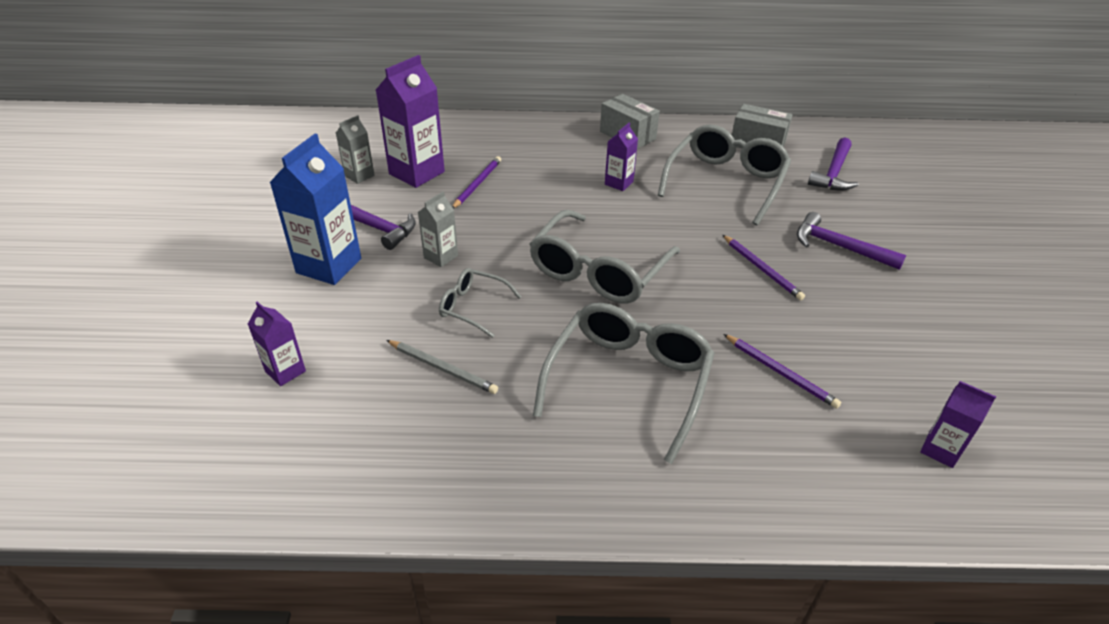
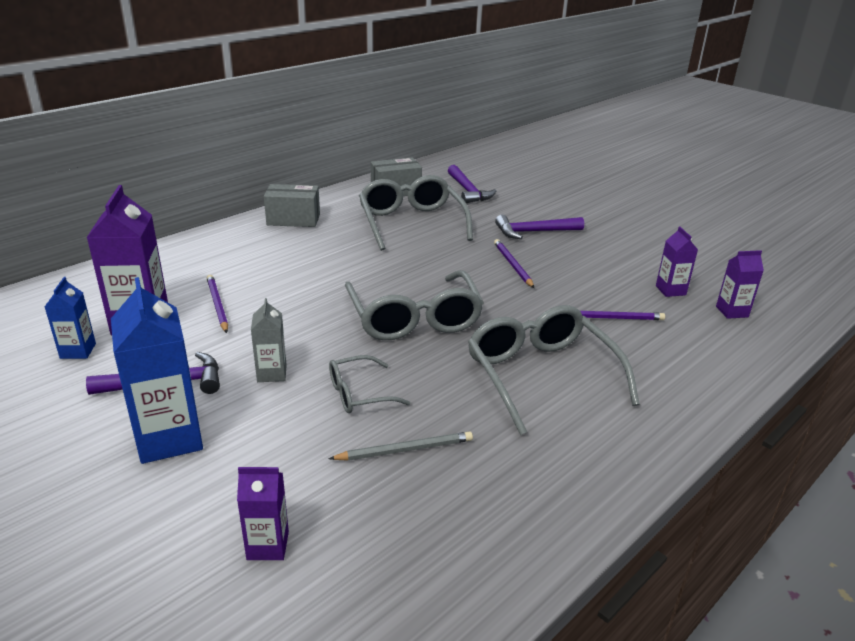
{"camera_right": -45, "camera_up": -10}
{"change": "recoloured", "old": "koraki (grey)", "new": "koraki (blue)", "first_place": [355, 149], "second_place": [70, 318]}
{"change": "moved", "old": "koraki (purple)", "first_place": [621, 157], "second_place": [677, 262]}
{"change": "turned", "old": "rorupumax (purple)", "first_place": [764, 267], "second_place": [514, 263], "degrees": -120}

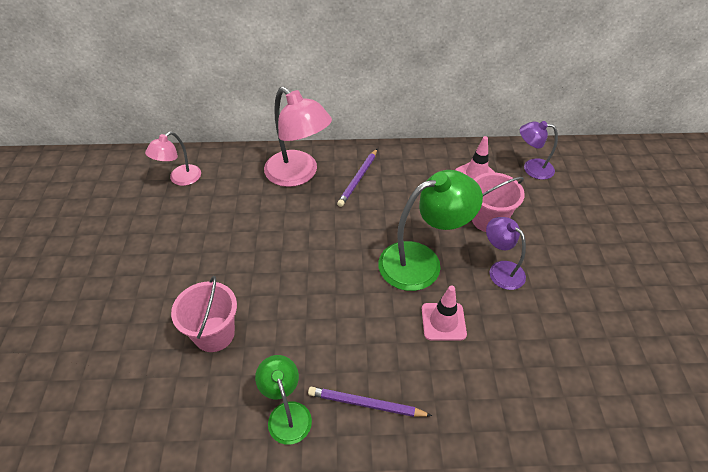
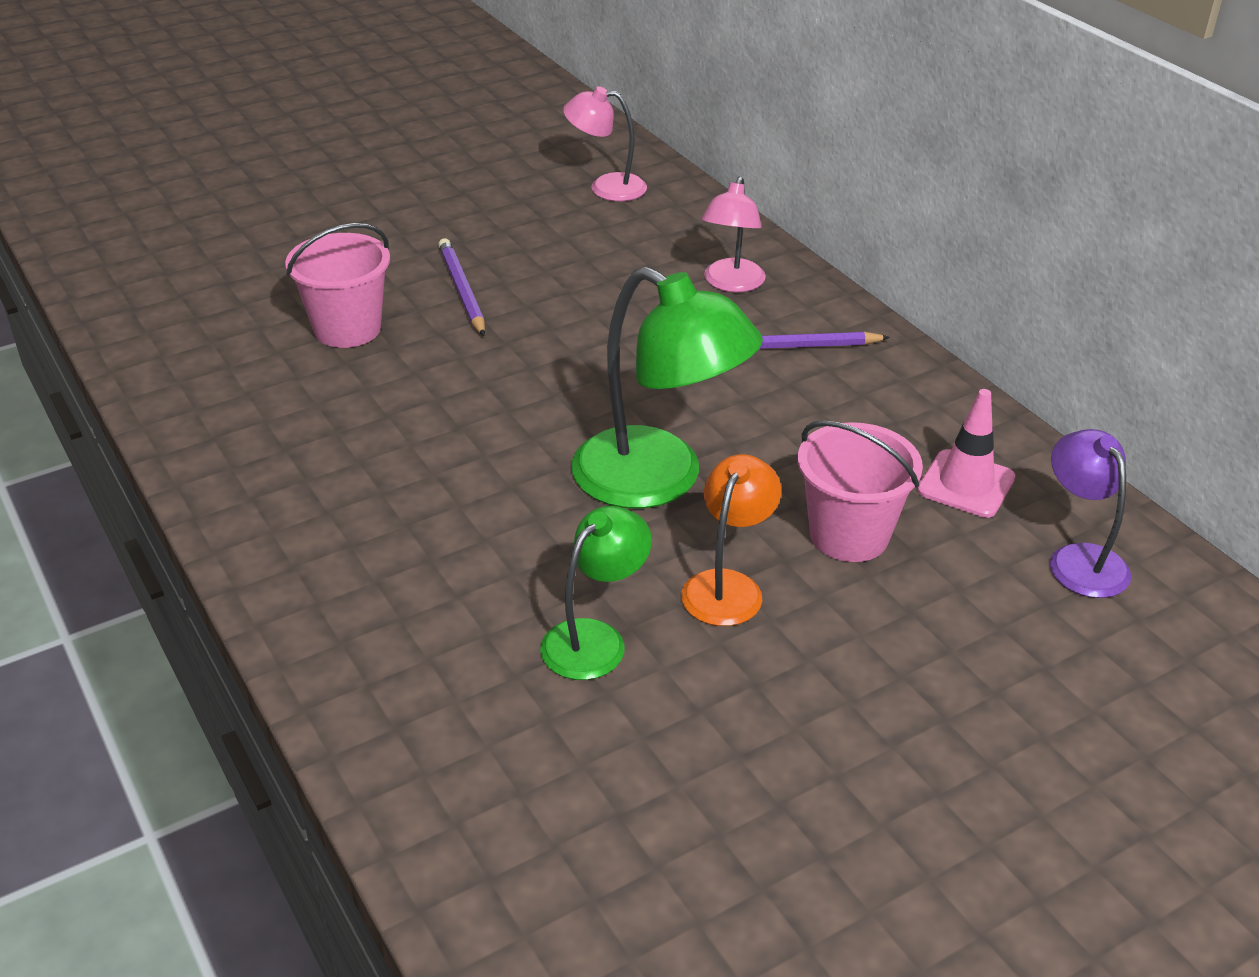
{"camera_right": 60, "camera_up": -10}
{"change": "resized", "old": "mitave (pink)", "first_place": [298, 137], "second_place": [733, 234], "factor": 0.57}
{"change": "recoloured", "old": "mitave (purple)", "new": "mitave (orange)", "first_place": [506, 253], "second_place": [731, 540]}
{"change": "removed", "old": "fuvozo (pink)", "first_place": [444, 313]}
{"change": "moved", "old": "mitave (green)", "first_place": [283, 400], "second_place": [596, 593]}
{"change": "moved", "old": "rorupumax (purple)", "first_place": [370, 402], "second_place": [461, 287]}

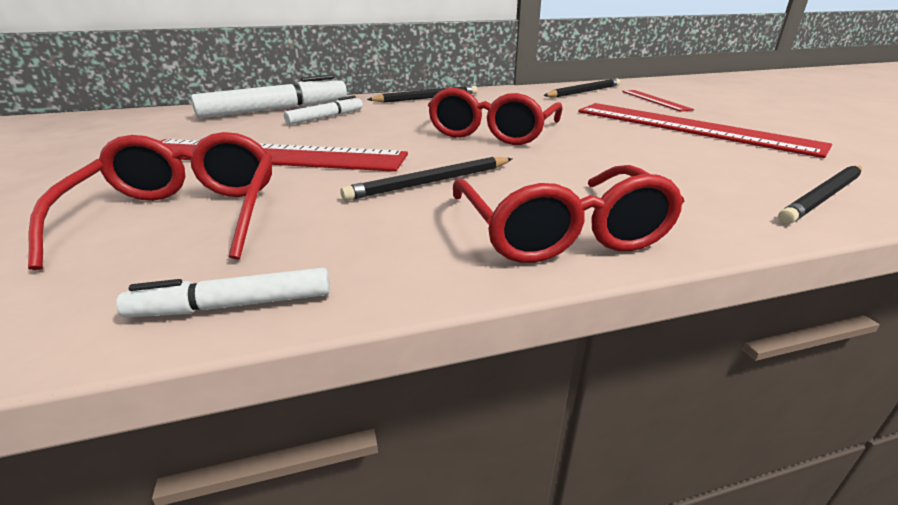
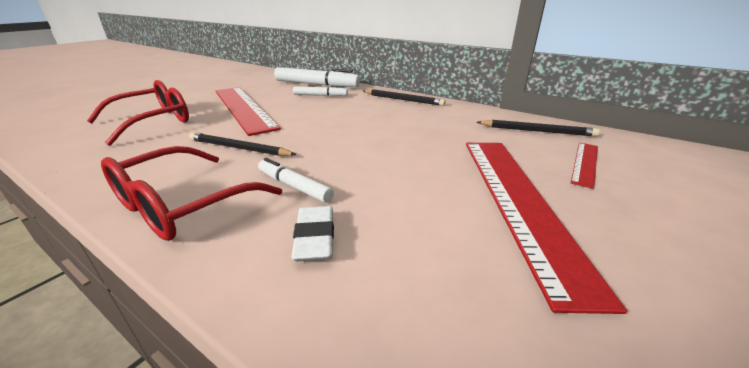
{"camera_right": 50, "camera_up": 0}
{"change": "removed", "old": "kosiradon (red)", "first_place": [495, 116]}
{"change": "removed", "old": "rorupumax (black)", "first_place": [820, 195]}
{"change": "moved", "old": "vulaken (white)", "first_place": [223, 293], "second_place": [296, 180]}
{"change": "added", "new": "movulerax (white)", "second_place": [312, 234]}

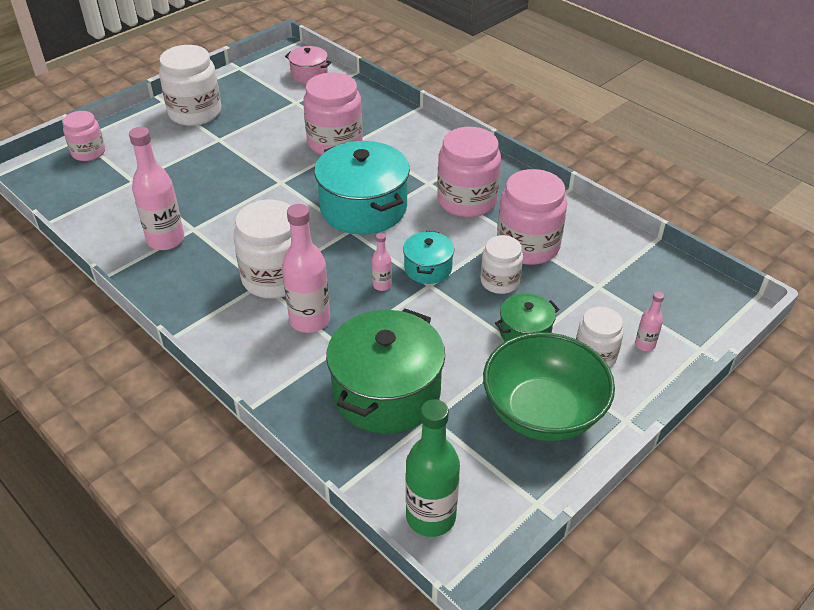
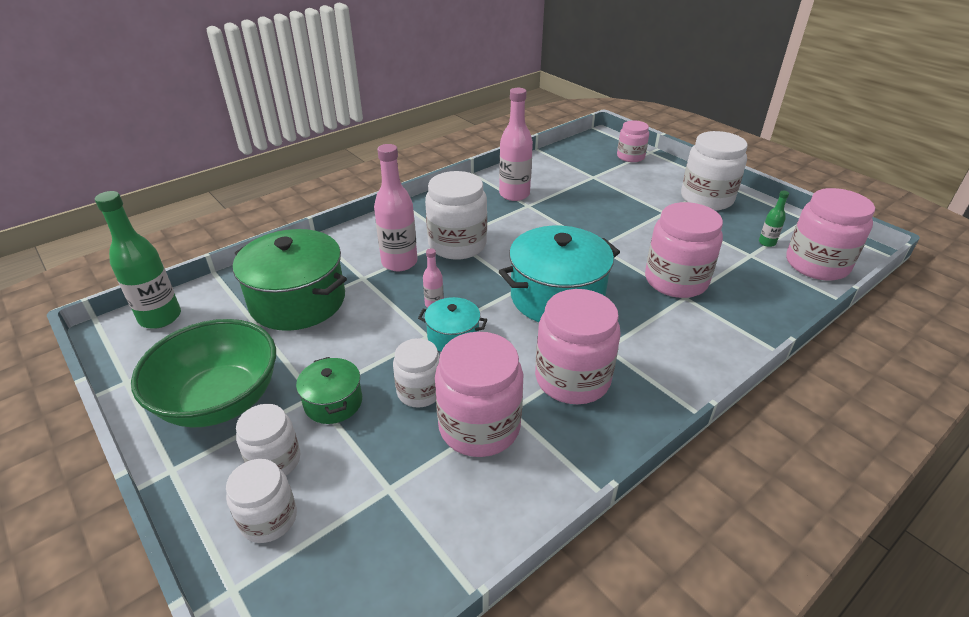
{"camera_right": 95, "camera_up": -5}
{"change": "replaced", "old": "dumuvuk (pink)", "new": "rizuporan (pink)", "first_place": [308, 65], "second_place": [830, 234]}
{"change": "replaced", "old": "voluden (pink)", "new": "rizuporan (white)", "first_place": [649, 321], "second_place": [261, 501]}
{"change": "added", "new": "voluden (green)", "second_place": [774, 219]}

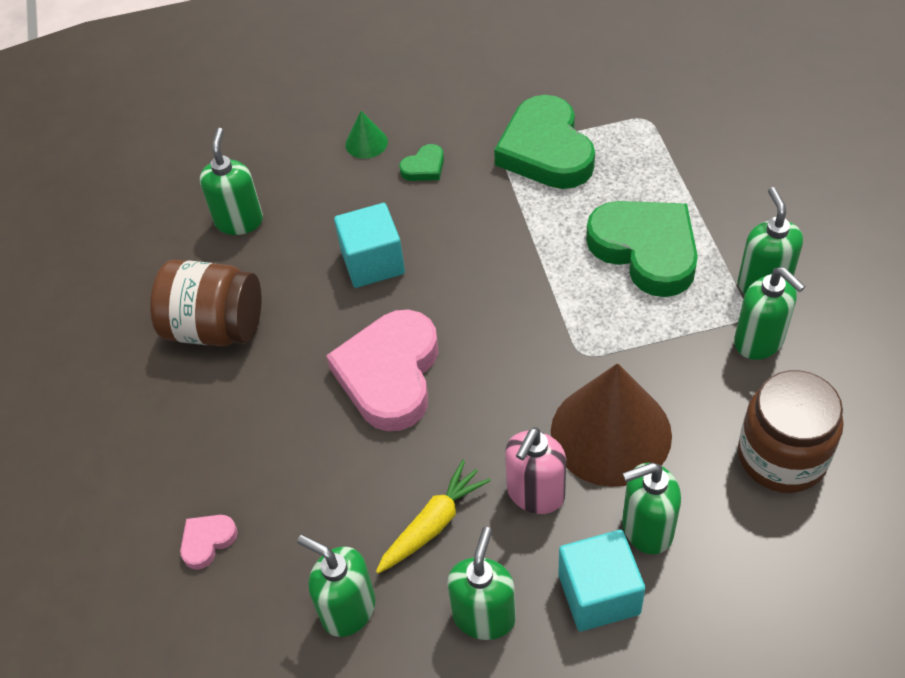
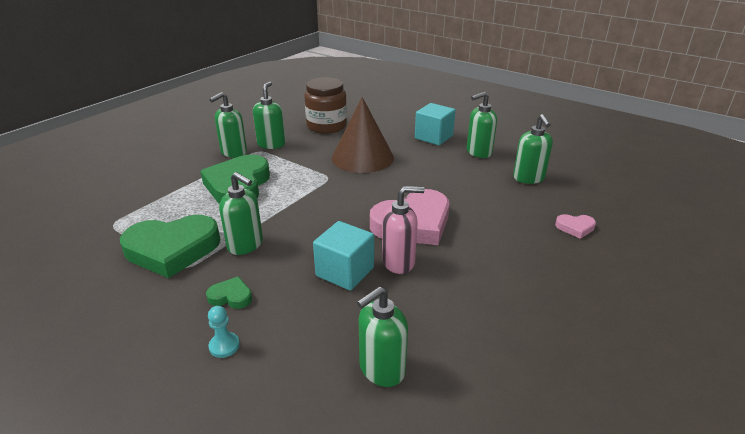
{"camera_right": -135, "camera_up": -20}
{"change": "turned", "old": "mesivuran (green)", "first_place": [544, 142], "second_place": [170, 246], "degrees": 45}
{"change": "replaced", "old": "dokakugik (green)", "new": "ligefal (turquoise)", "first_place": [366, 135], "second_place": [224, 332]}
{"change": "removed", "old": "rizuporan (brown)", "first_place": [206, 303]}
{"change": "moved", "old": "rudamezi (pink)", "first_place": [535, 470], "second_place": [403, 230]}
{"change": "removed", "old": "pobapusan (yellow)", "first_place": [433, 517]}
{"change": "moved", "old": "rudamezi (green)", "first_place": [651, 508], "second_place": [241, 213]}

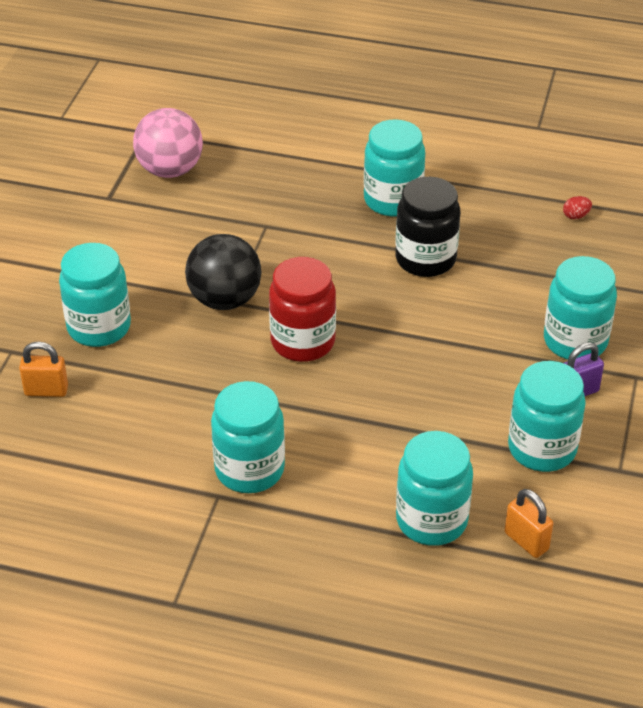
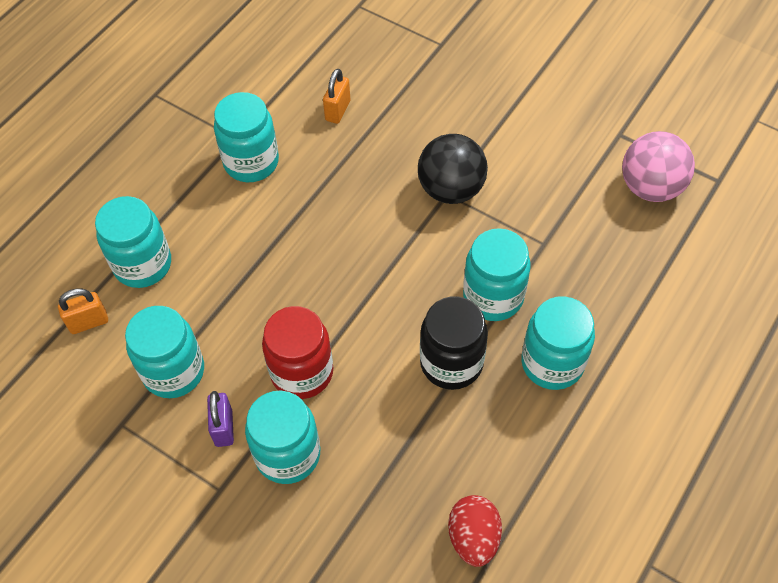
{"camera_right": 110, "camera_up": 15}
{"change": "resized", "old": "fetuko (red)", "first_place": [577, 207], "second_place": [475, 531], "factor": 2.01}
{"change": "moved", "old": "rizuporan (turquoise)", "first_place": [95, 295], "second_place": [497, 274]}
{"change": "moved", "old": "rizuporan (red)", "first_place": [302, 309], "second_place": [297, 352]}
{"change": "moved", "old": "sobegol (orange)", "first_place": [43, 369], "second_place": [336, 96]}

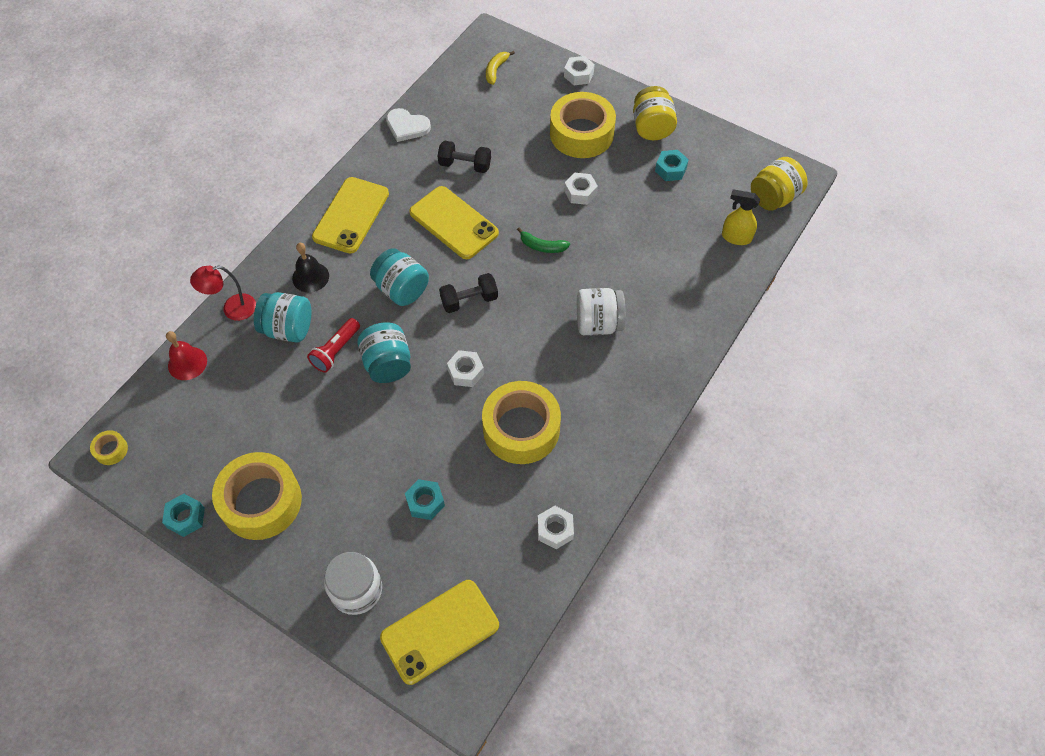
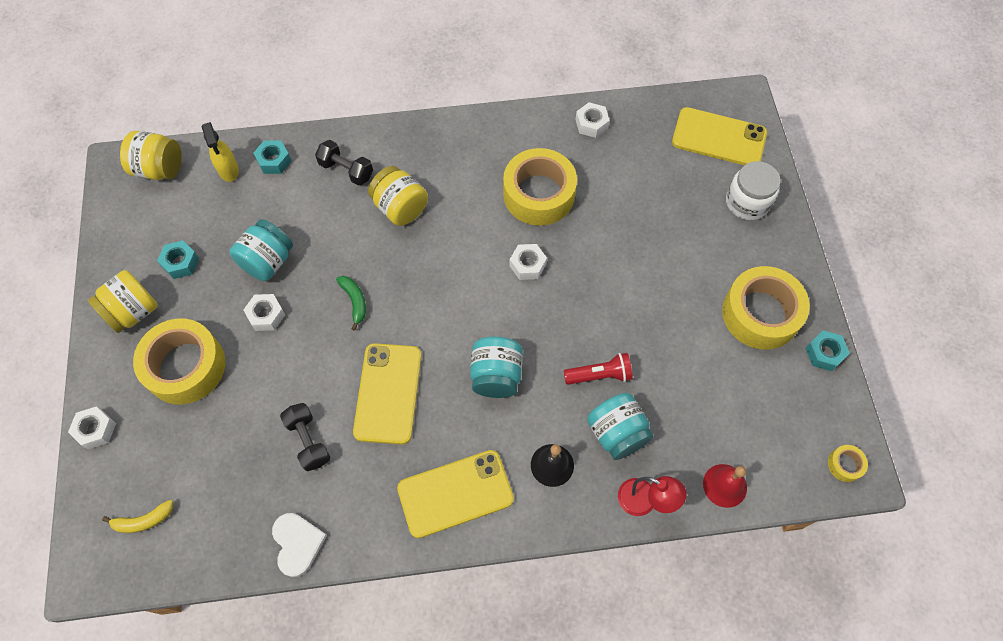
{"camera_right": -130, "camera_up": 5}
{"change": "moved", "old": "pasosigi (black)", "first_place": [468, 293], "second_place": [344, 163]}
{"change": "recoloured", "old": "rizuporan (white)", "new": "rizuporan (yellow)", "first_place": [601, 311], "second_place": [398, 196]}
{"change": "moved", "old": "rizuporan (turquoise)", "first_place": [384, 352], "second_place": [261, 250]}
{"change": "moved", "old": "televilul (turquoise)", "first_place": [425, 499], "second_place": [272, 157]}

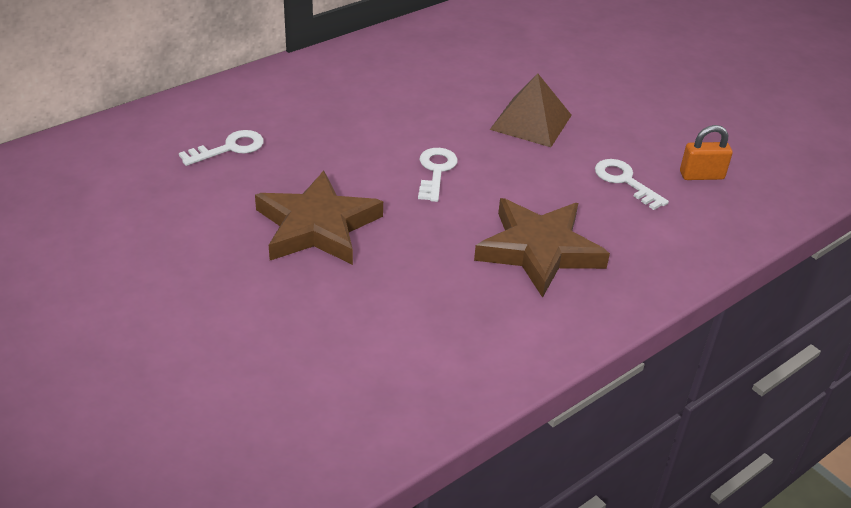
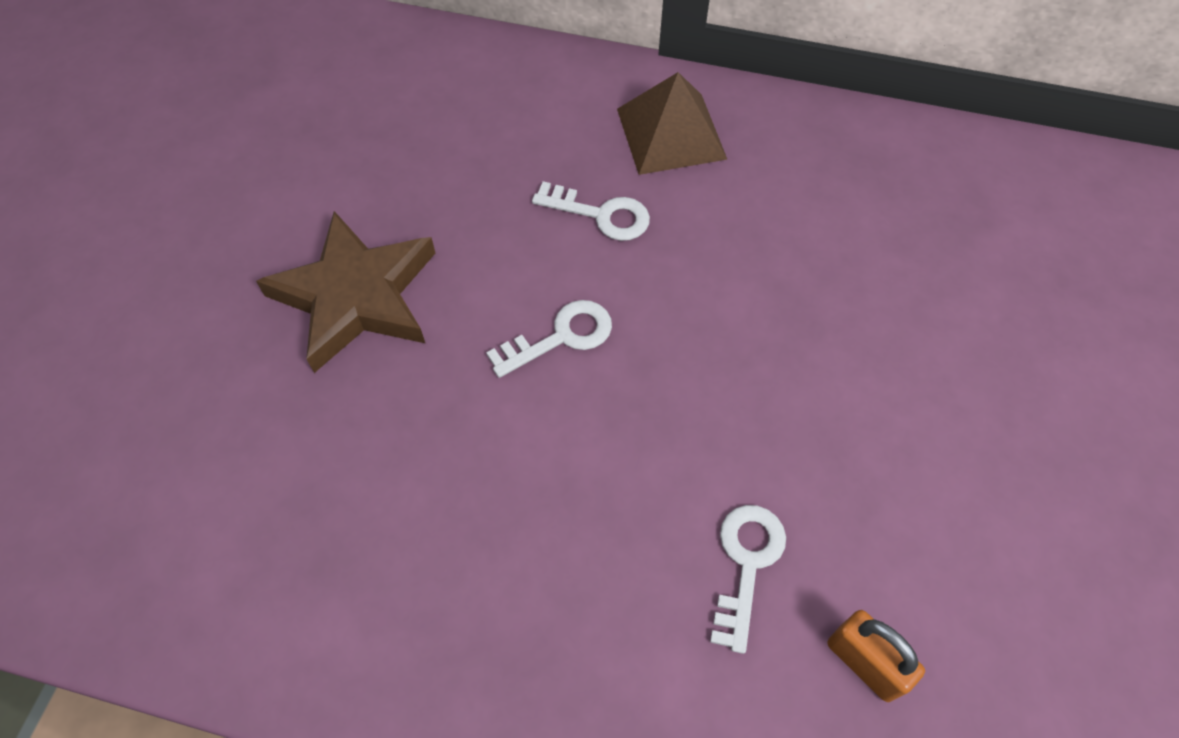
{"camera_right": 55, "camera_up": 20}
{"change": "moved", "old": "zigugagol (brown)", "first_place": [531, 110], "second_place": [672, 123]}
{"change": "moved", "old": "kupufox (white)", "first_place": [221, 148], "second_place": [591, 211]}
{"change": "removed", "old": "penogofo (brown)", "first_place": [542, 248]}

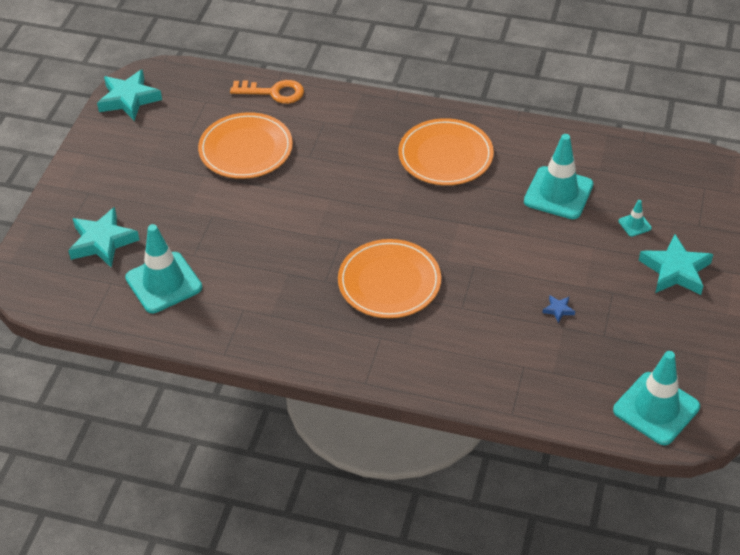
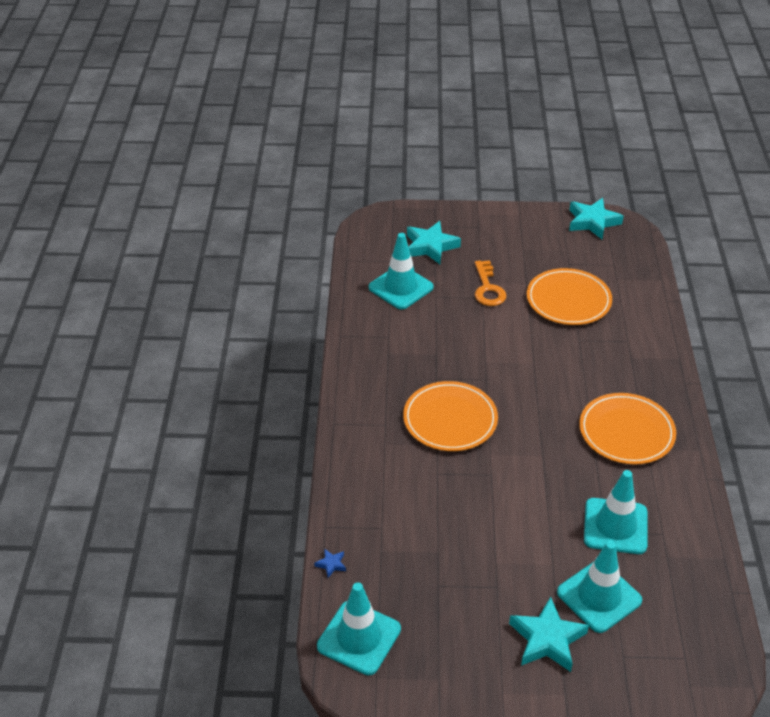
{"camera_right": 75, "camera_up": -5}
{"change": "moved", "old": "kupufox (orange)", "first_place": [267, 92], "second_place": [490, 283]}
{"change": "resized", "old": "fuvozo (turquoise)", "first_place": [635, 218], "second_place": [599, 587], "factor": 2.31}
{"change": "moved", "old": "penogofo (blue)", "first_place": [559, 309], "second_place": [330, 563]}

